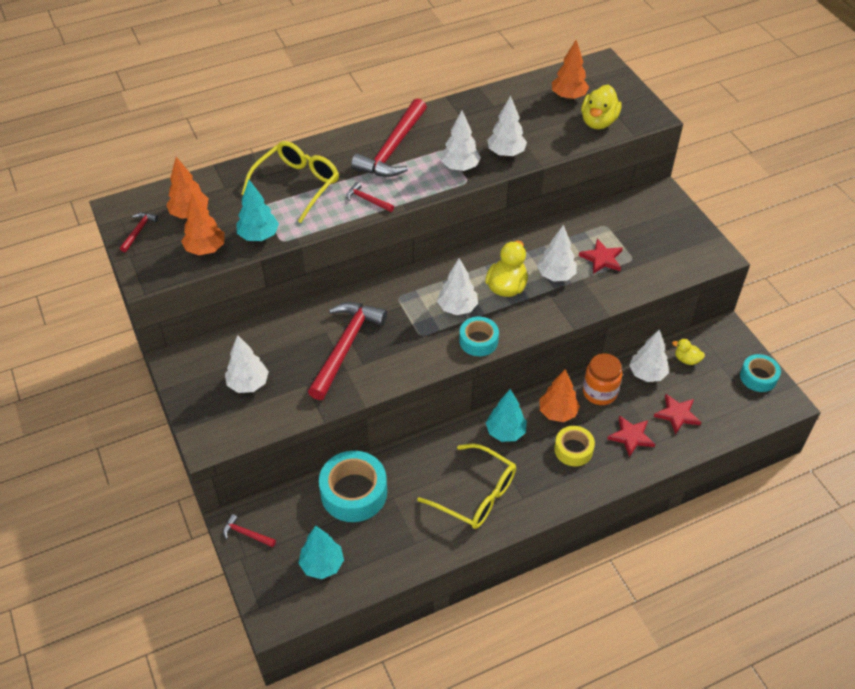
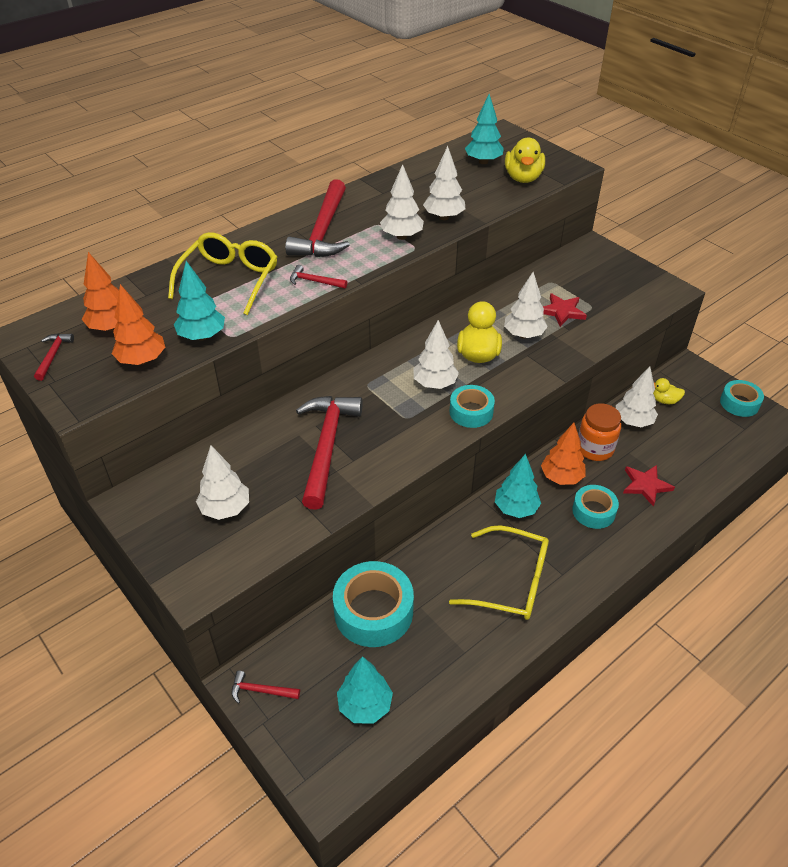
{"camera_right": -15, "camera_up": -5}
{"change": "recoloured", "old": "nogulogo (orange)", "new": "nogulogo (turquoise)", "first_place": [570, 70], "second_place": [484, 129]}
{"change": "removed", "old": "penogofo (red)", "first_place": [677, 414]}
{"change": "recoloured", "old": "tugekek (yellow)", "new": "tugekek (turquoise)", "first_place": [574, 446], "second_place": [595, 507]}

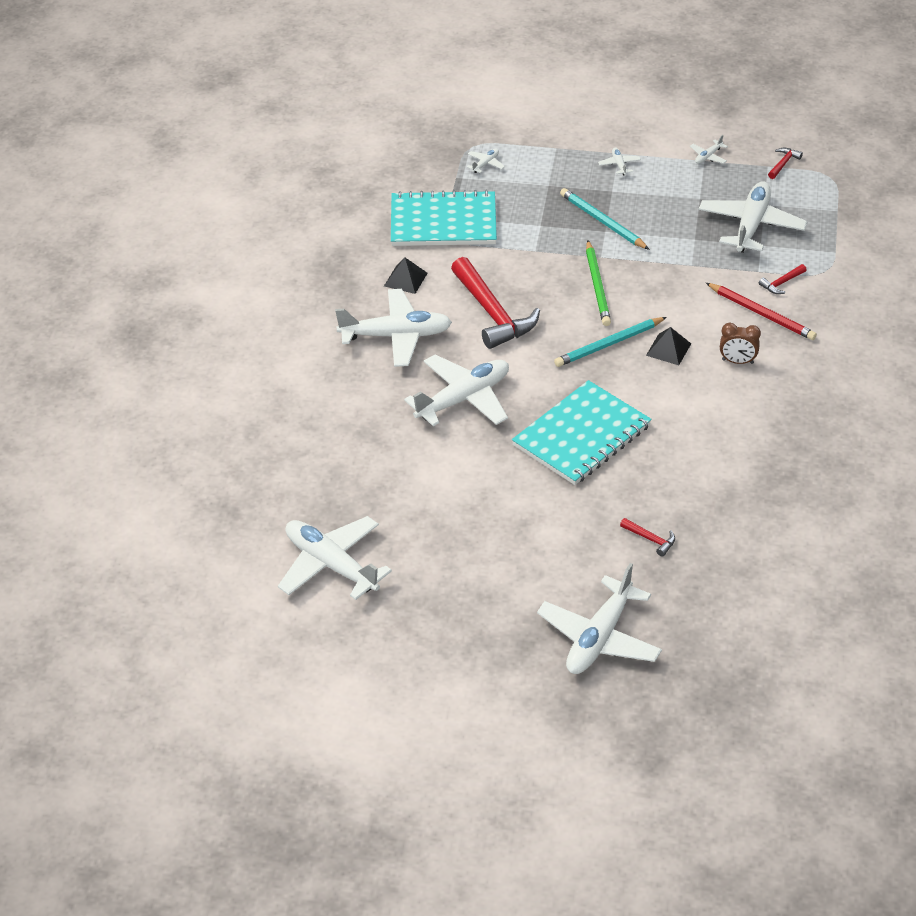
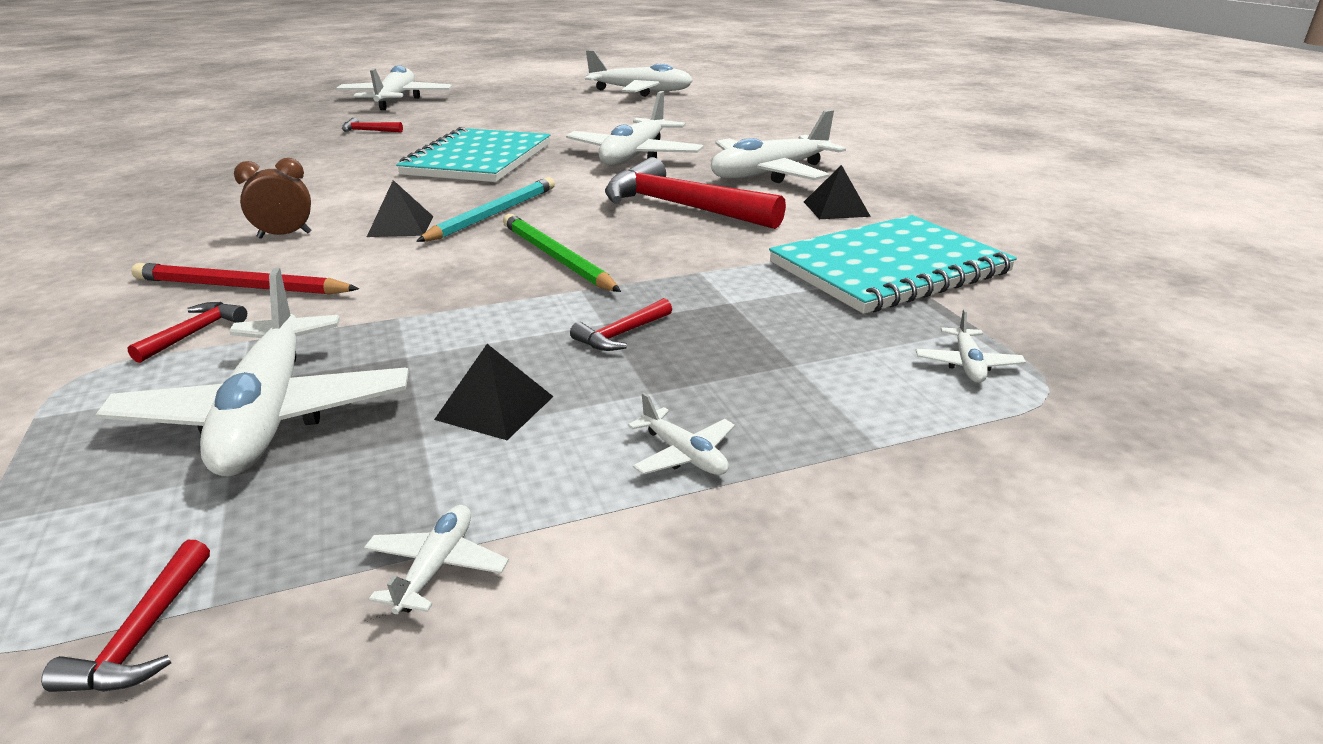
{"camera_right": 150, "camera_up": -15}
{"change": "replaced", "old": "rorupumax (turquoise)", "new": "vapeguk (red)", "first_place": [605, 219], "second_place": [621, 324]}
{"change": "added", "new": "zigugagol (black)", "second_place": [494, 392]}

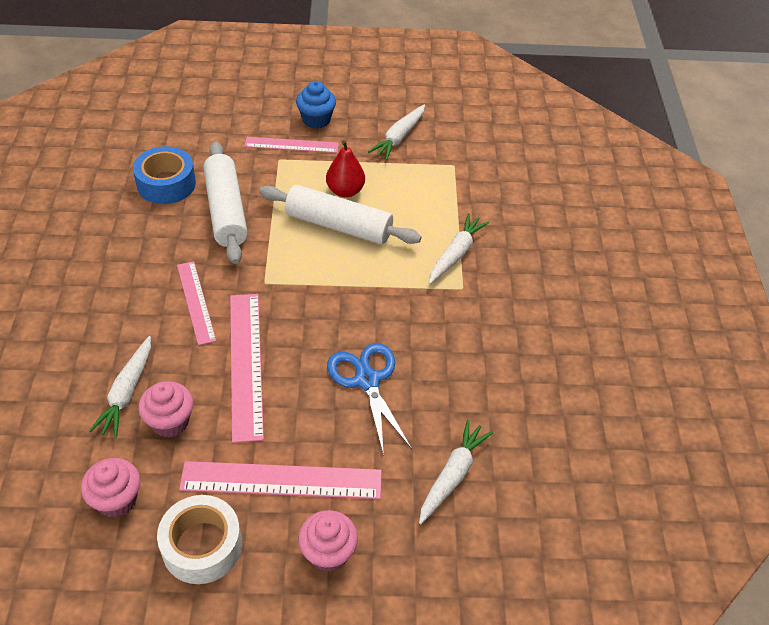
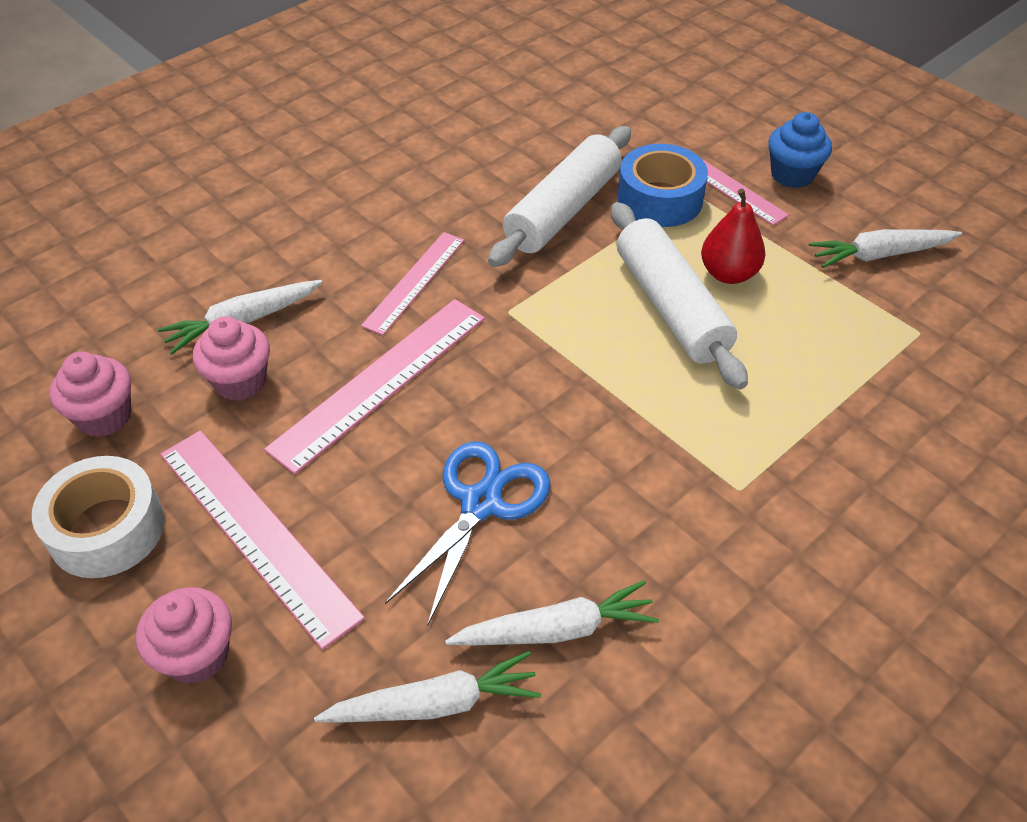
{"camera_right": 50, "camera_up": 0}
{"change": "moved", "old": "tugekek (blue)", "first_place": [164, 175], "second_place": [662, 185]}
{"change": "moved", "old": "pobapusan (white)", "first_place": [459, 248], "second_place": [552, 613]}

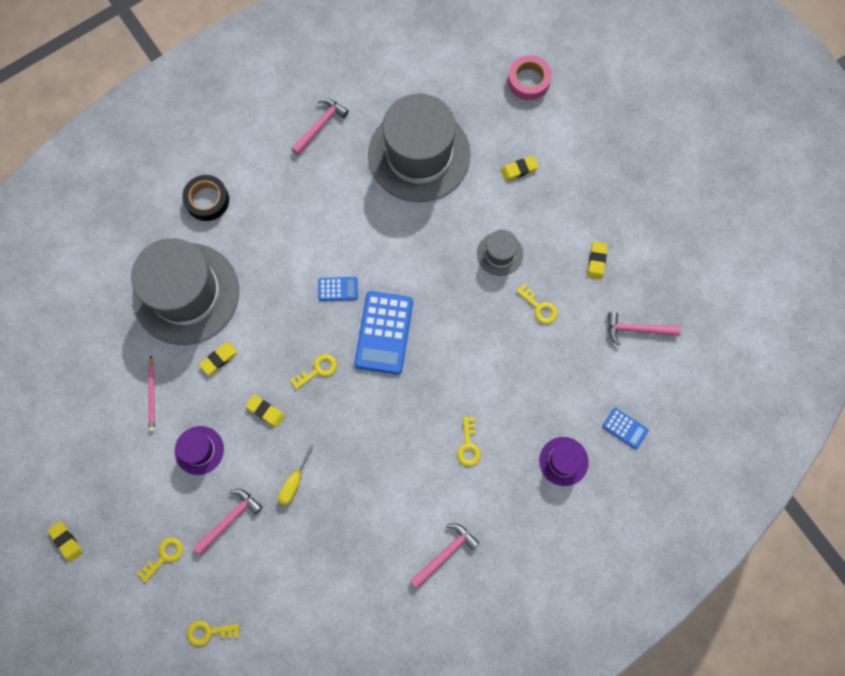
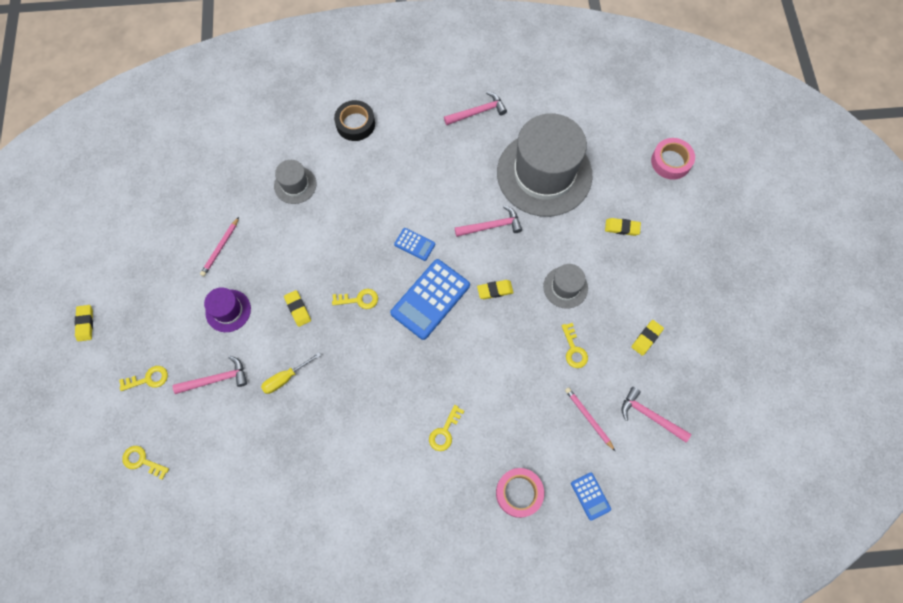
{"camera_right": 30, "camera_up": -5}
{"change": "resized", "old": "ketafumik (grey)", "first_place": [185, 291], "second_place": [295, 182], "factor": 0.44}
{"change": "moved", "old": "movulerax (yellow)", "first_place": [218, 358], "second_place": [495, 289]}
{"change": "replaced", "old": "ketafumik (purple)", "new": "tugekek (pink)", "first_place": [564, 461], "second_place": [520, 493]}
{"change": "moved", "old": "vapeguk (pink)", "first_place": [444, 556], "second_place": [488, 221]}
{"change": "added", "new": "rorupumax (pink)", "second_place": [590, 419]}

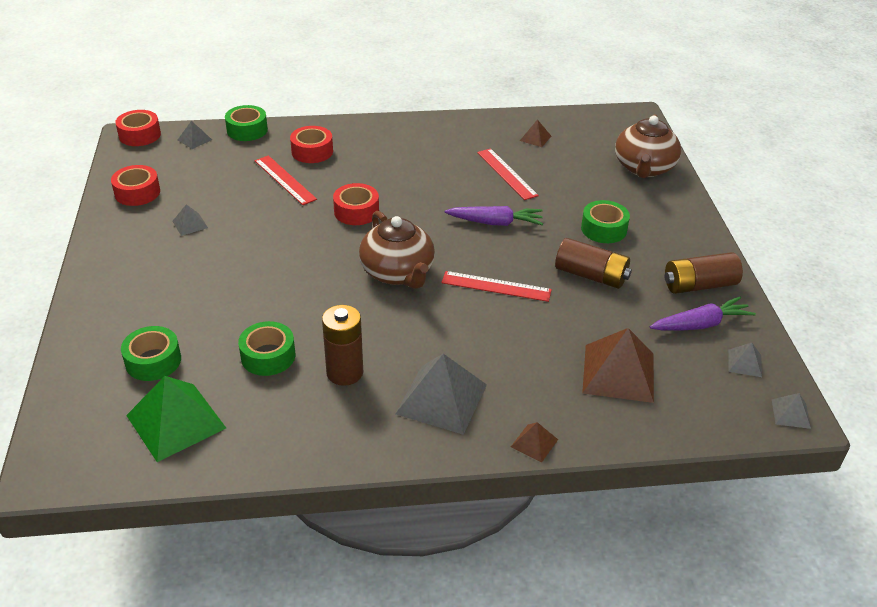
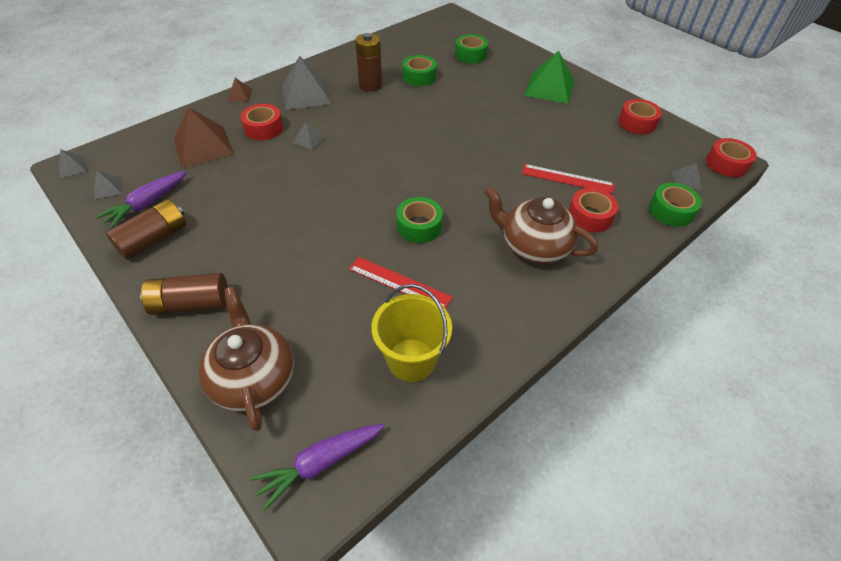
{"camera_right": 145, "camera_up": 10}
{"change": "replaced", "old": "zigugagol (brown)", "new": "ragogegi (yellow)", "first_place": [535, 133], "second_place": [412, 333]}
{"change": "moved", "old": "tugekek (red)", "first_place": [356, 204], "second_place": [262, 122]}
{"change": "moved", "old": "tugekek (green)", "first_place": [605, 221], "second_place": [420, 220]}
{"change": "moved", "old": "zigugagol (grey)", "first_place": [190, 220], "second_place": [308, 136]}
{"change": "moved", "old": "pobapusan (purple)", "first_place": [494, 216], "second_place": [317, 467]}
{"change": "moved", "old": "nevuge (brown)", "first_place": [397, 250], "second_place": [541, 225]}
{"change": "moved", "old": "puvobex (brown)", "first_place": [593, 263], "second_place": [184, 294]}
{"change": "removed", "old": "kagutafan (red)", "first_place": [496, 286]}
{"change": "moved", "old": "zigugagol (green)", "first_place": [176, 419], "second_place": [549, 77]}

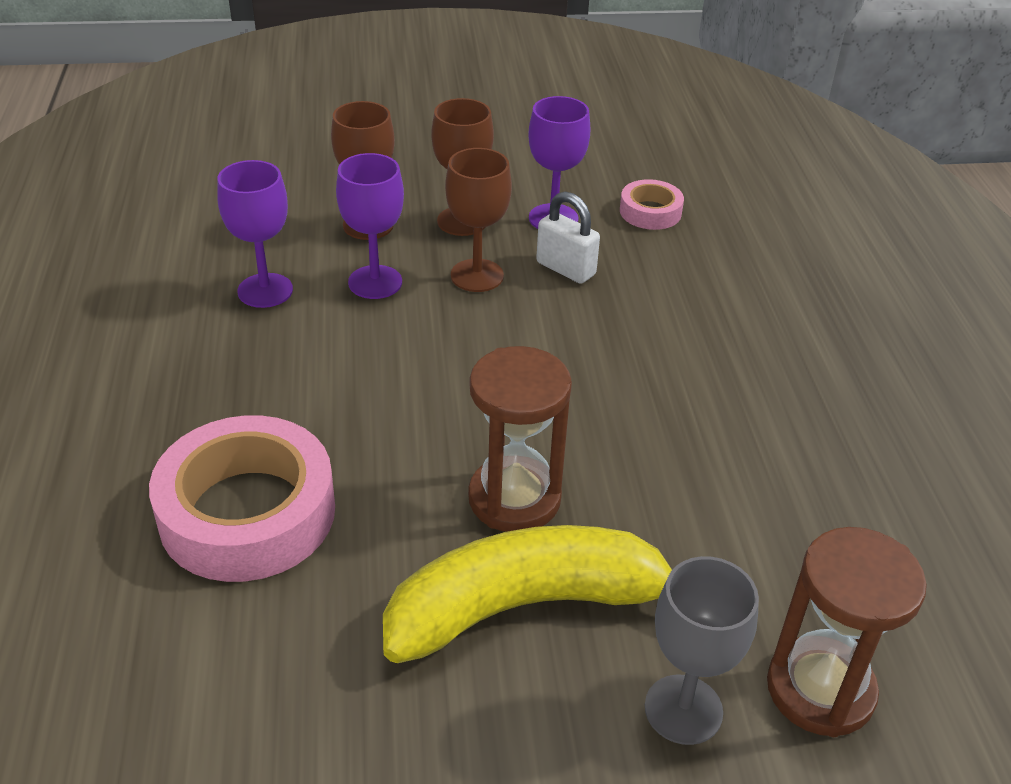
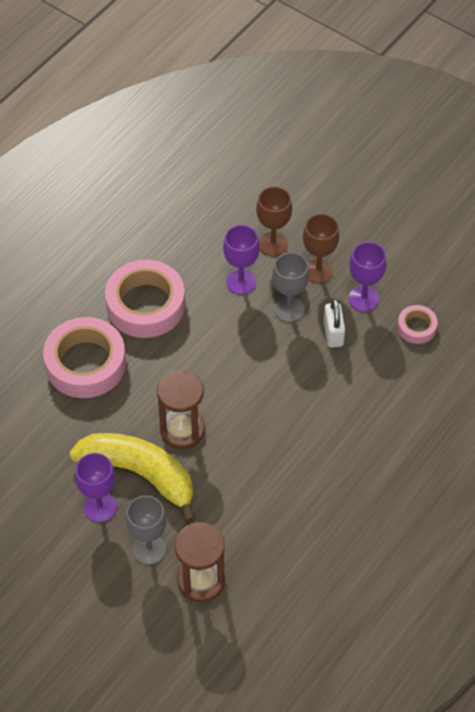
{"camera_right": 45, "camera_up": 15}
{"change": "recoloured", "old": "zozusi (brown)", "new": "zozusi (grey)", "first_place": [478, 220], "second_place": [290, 287]}
{"change": "moved", "old": "zozusi (purple)", "first_place": [255, 234], "second_place": [96, 487]}
{"change": "added", "new": "tugekek (pink)", "second_place": [145, 299]}

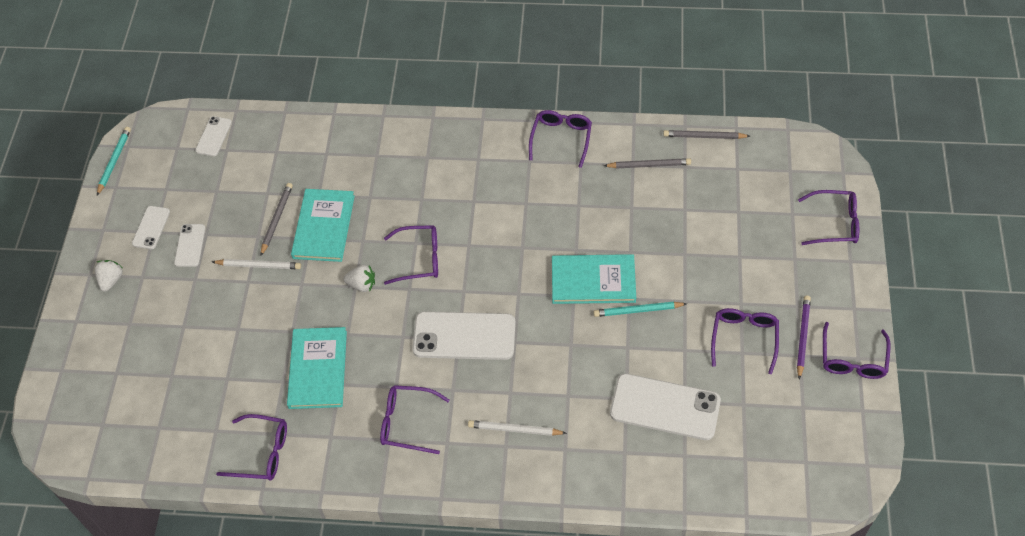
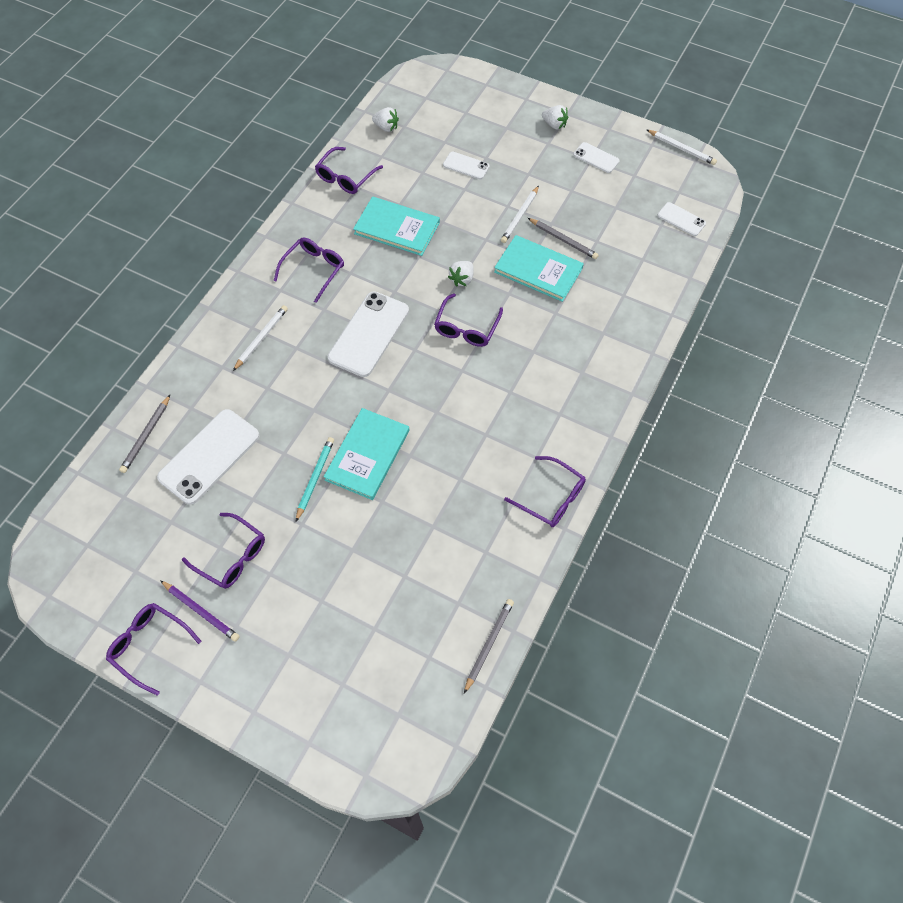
{"camera_right": 110, "camera_up": 5}
{"change": "recoloured", "old": "rorupumax (turquoise)", "new": "rorupumax (white)", "first_place": [114, 161], "second_place": [681, 147]}
{"change": "moved", "old": "rorupumax (grey)", "first_place": [647, 163], "second_place": [144, 434]}
{"change": "removed", "old": "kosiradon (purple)", "first_place": [828, 217]}
{"change": "moved", "old": "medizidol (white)", "first_place": [190, 245], "second_place": [466, 165]}
{"change": "added", "new": "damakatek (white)", "second_place": [385, 119]}

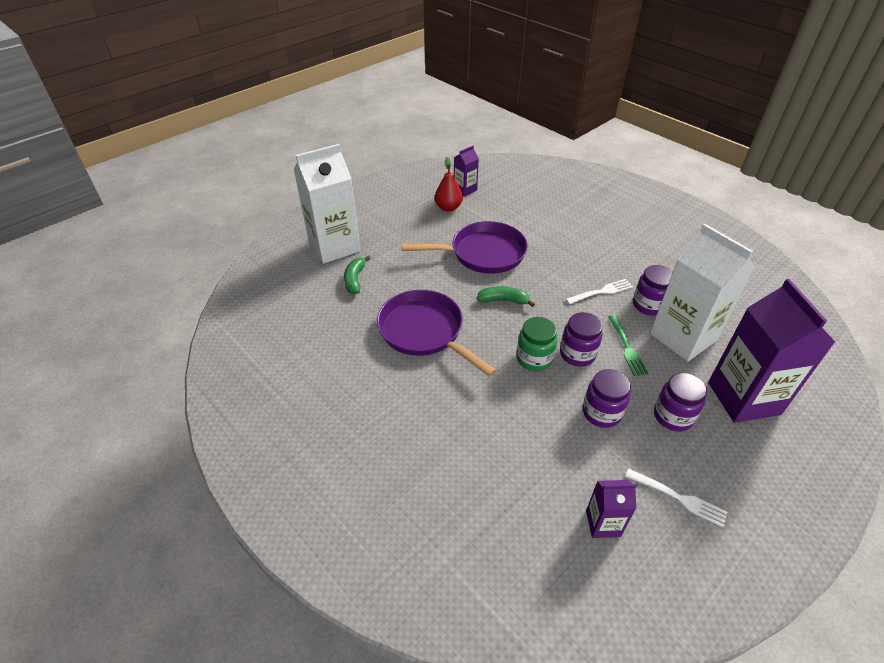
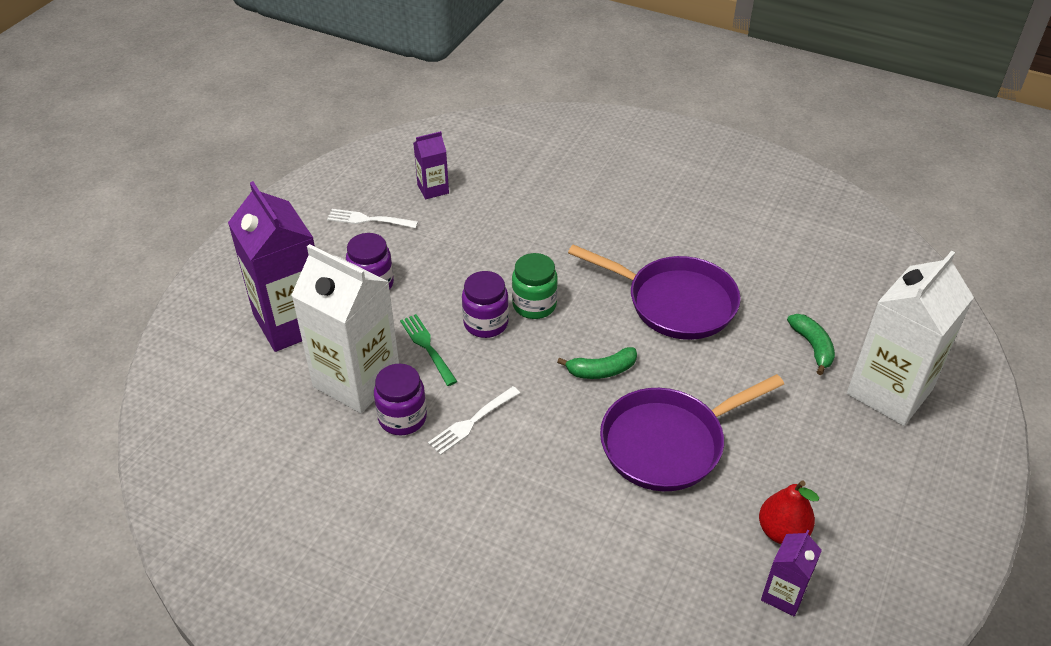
{"camera_right": 160, "camera_up": 0}
{"change": "removed", "old": "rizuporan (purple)", "first_place": [607, 398]}

